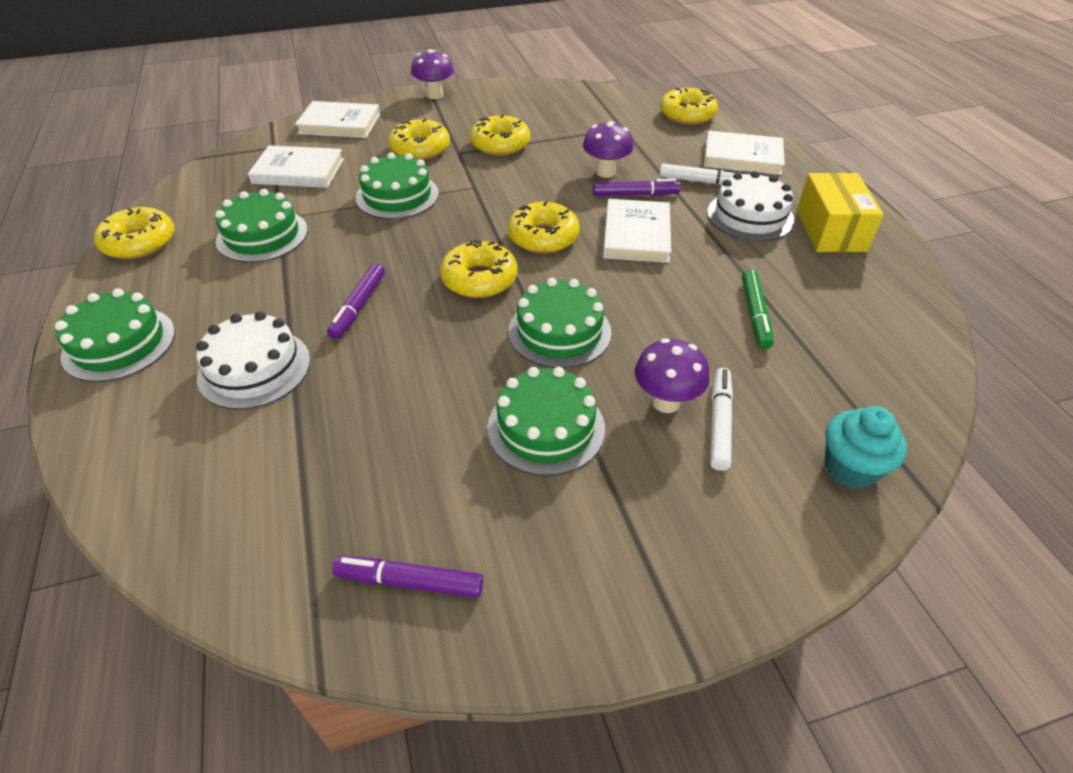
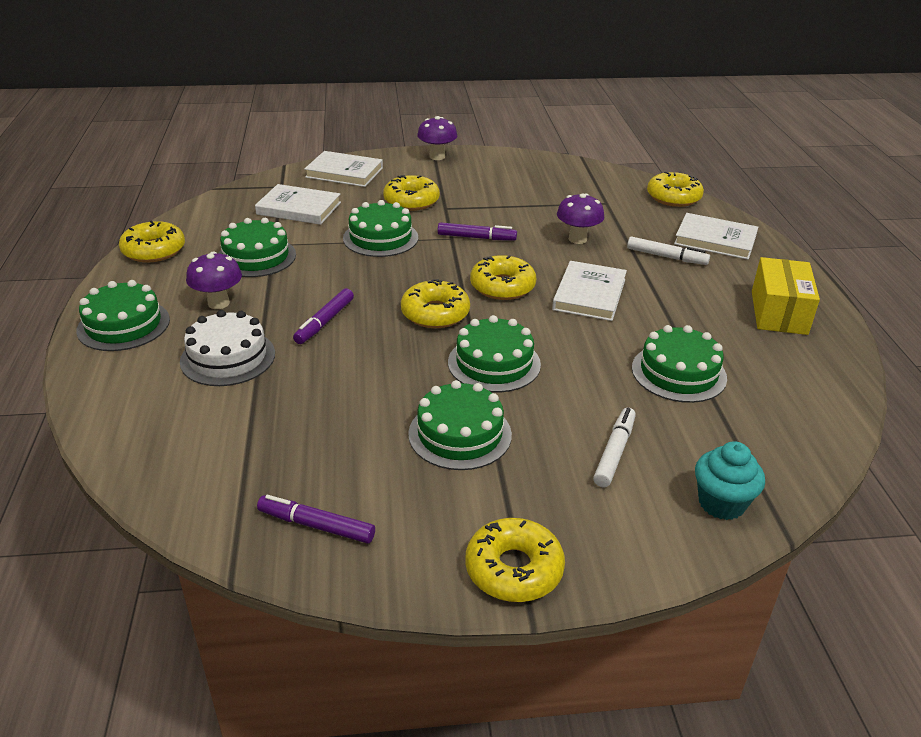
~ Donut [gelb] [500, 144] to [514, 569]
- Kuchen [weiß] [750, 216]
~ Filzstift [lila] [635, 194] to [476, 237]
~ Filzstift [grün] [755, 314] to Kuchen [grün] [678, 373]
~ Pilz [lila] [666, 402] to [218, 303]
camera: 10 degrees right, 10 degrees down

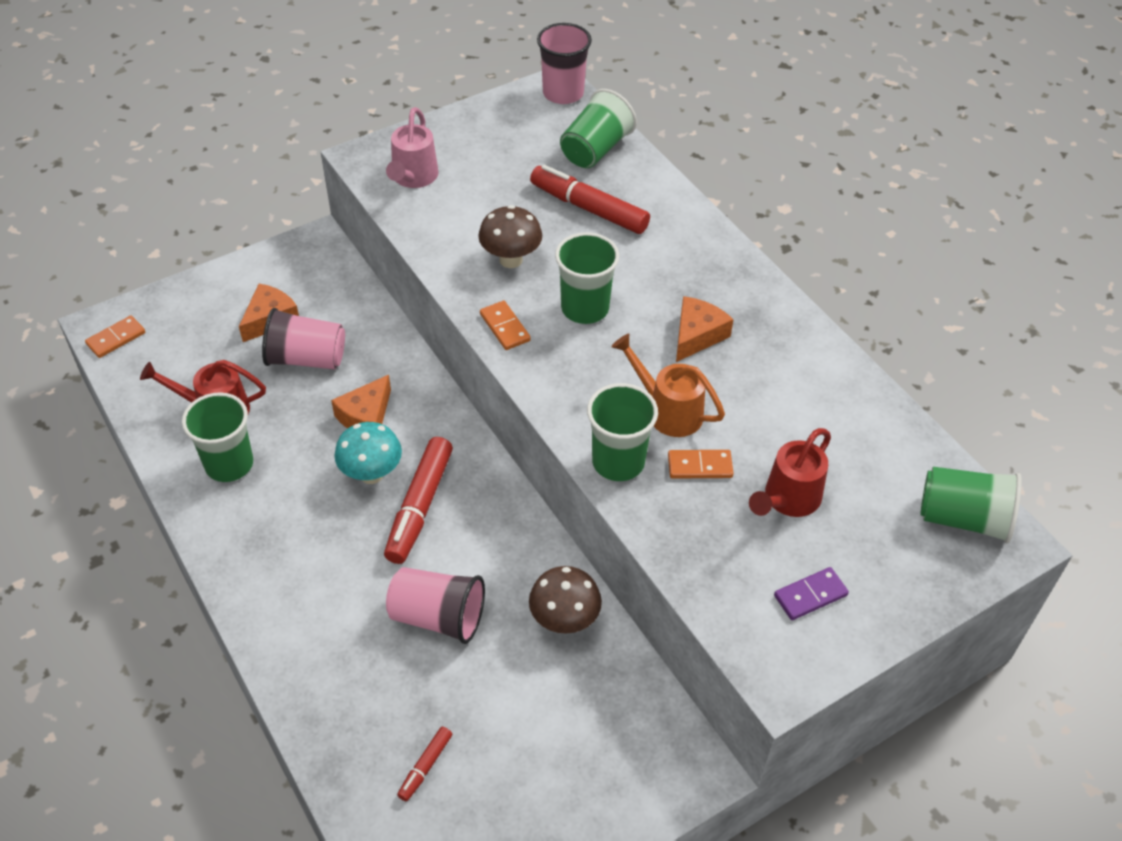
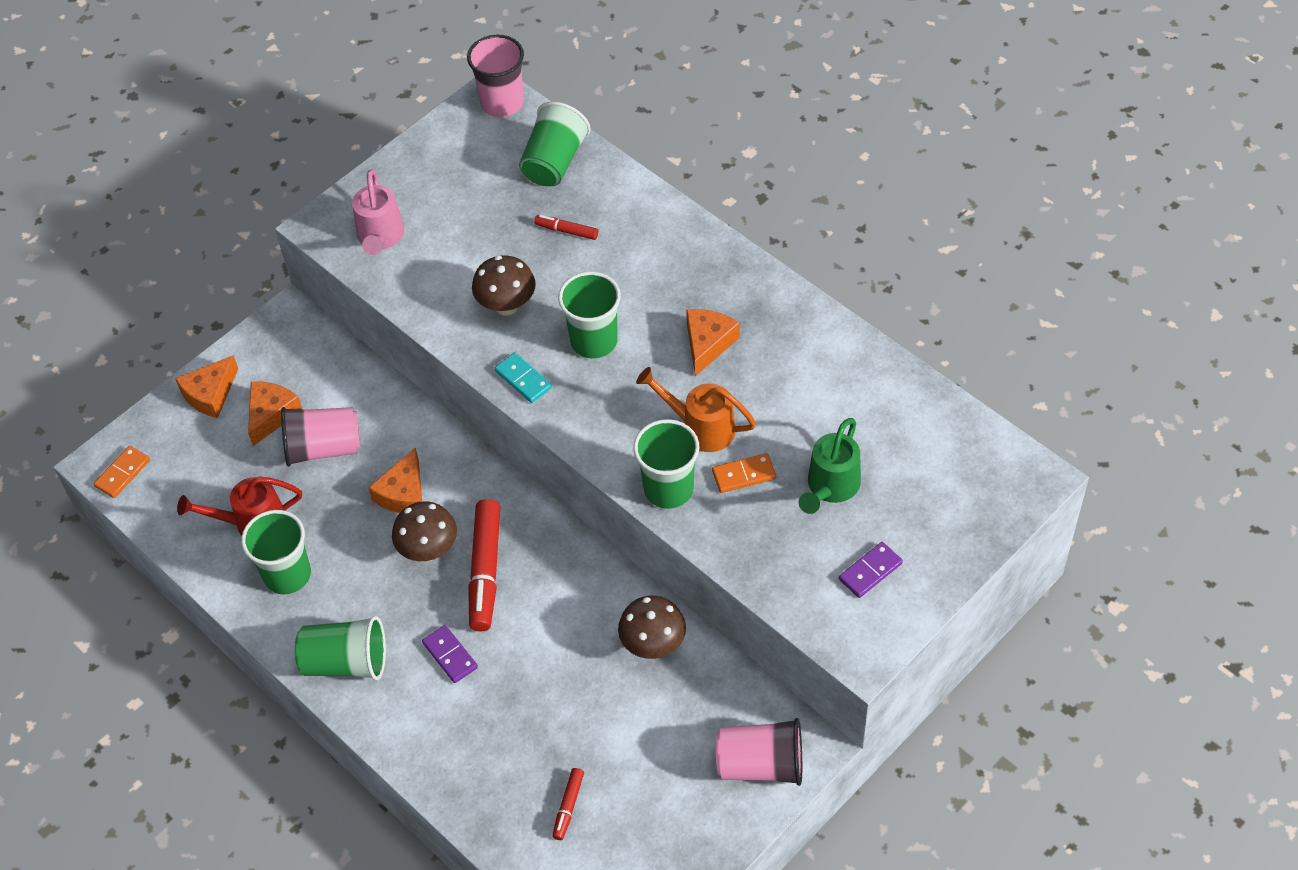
~ Filzstift [rot] [589, 208] = [566, 231] x0.49
~ Dominostein [orange] [505, 327] to Dominostein [türkis] [523, 379]
~ Pilz [türkis] [371, 474] to Pilz [braun] [429, 550]
~ Gießkanne [rot] [787, 500] to Gießkanne [grün] [830, 487]
~ Becher [grün] [963, 519] to [346, 662]
~ Becher [rosa] [438, 617] to [761, 764]
+ Käse [orange] [210, 394]
+ Dominostein [lila] [450, 655]
camera: 10 degrees left, 5 degrees up

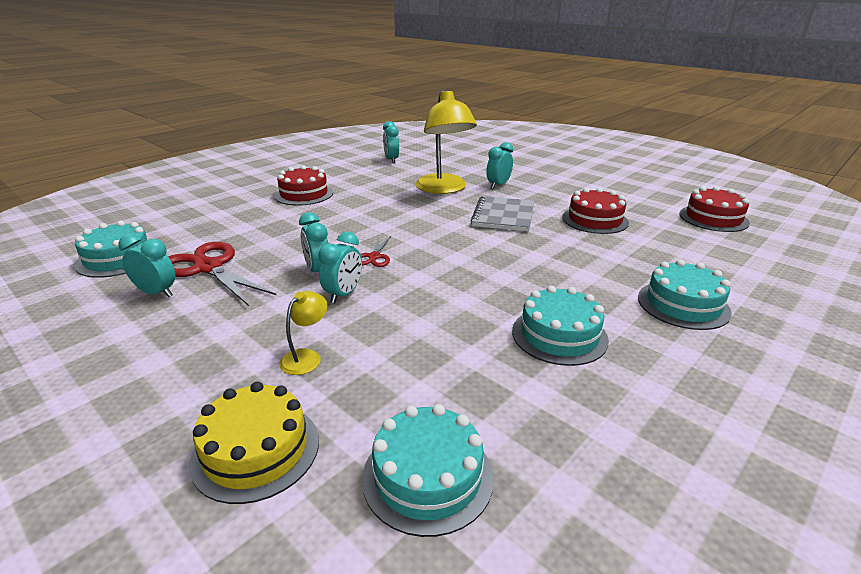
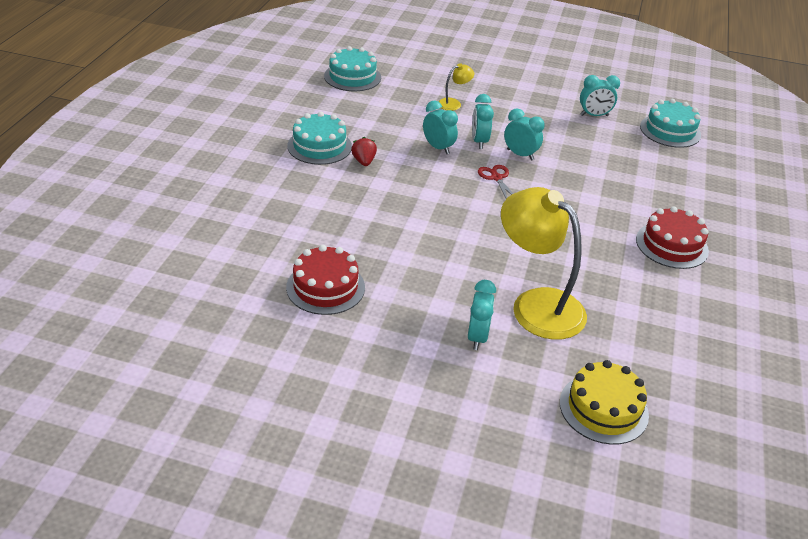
~ Wecker [türkis] [391, 160] to [438, 148]
- Kuchen [rot] [713, 218]
- Notizbuch [grau] [503, 216]
- Schere [rot] [208, 268]
- Kuchen [türkis] [683, 304]
~ Lampe [gelb] [306, 357] = [454, 103] 120 degrees counterclockwise
~ Kuchen [gelb] [256, 450] to [603, 408]
+ Erdbeere [rot] [364, 161]
camera: 150 degrees right, 10 degrees up

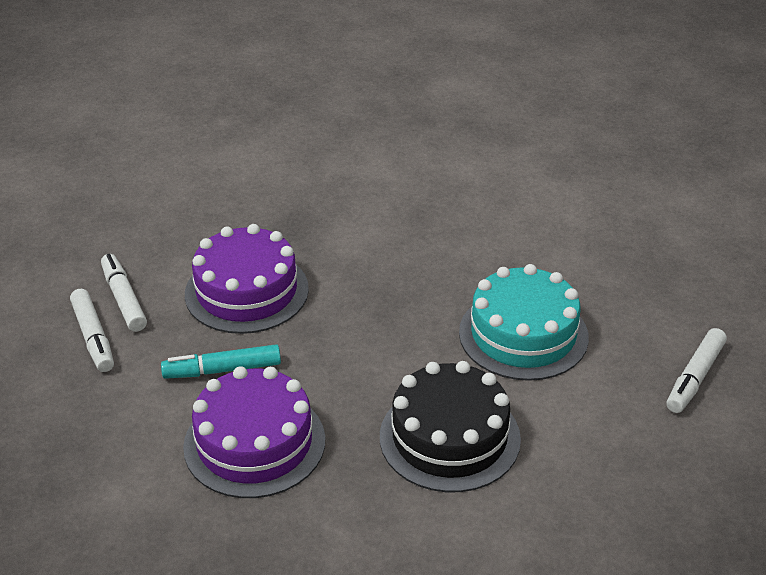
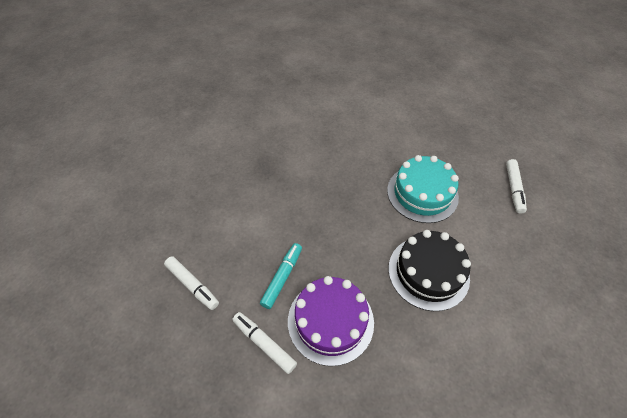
- Kuchen [lila] [246, 291]
~ Filzstift [weiß] [124, 299] to [264, 343]
~ Filzstift [türkis] [222, 370] = [282, 277] 150 degrees clockwise
camera: 25 degrees left, 15 degrees up

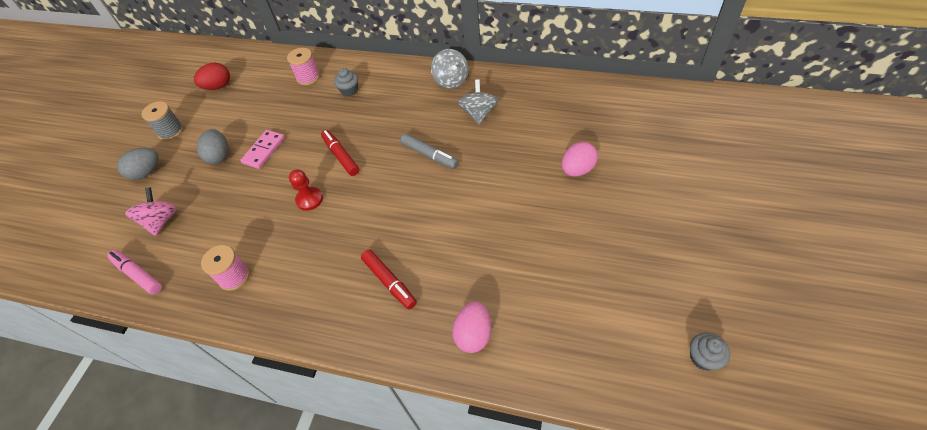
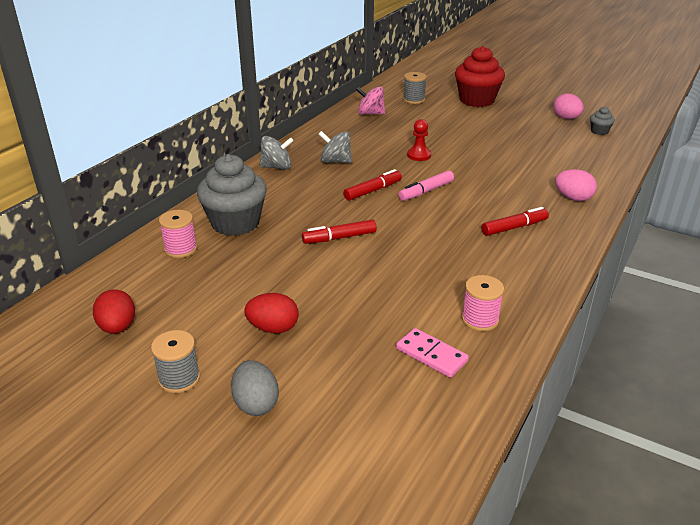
~ Muffin [grau] [349, 90] = [235, 223] x2.27
~ Ei [grau] [219, 156] to Ei [rot] [273, 328]
~ Dominostein [rosa] [264, 150] to [431, 355]
~ Filzstift [grau] [429, 155] to Filzstift [rot] [373, 191]
~ Ei [rosa] [577, 170] to [566, 118]
~ Bauer [rot] [309, 199] to [419, 155]
~ Kreisel [rosa] [161, 221] to [370, 113]
~ Filzstift [rosa] [138, 274] to [426, 191]
+ Muffin [rot] [476, 100]
+ Garnrolle [grau] [414, 100]
camera: 80 degrees left, 20 degrees down

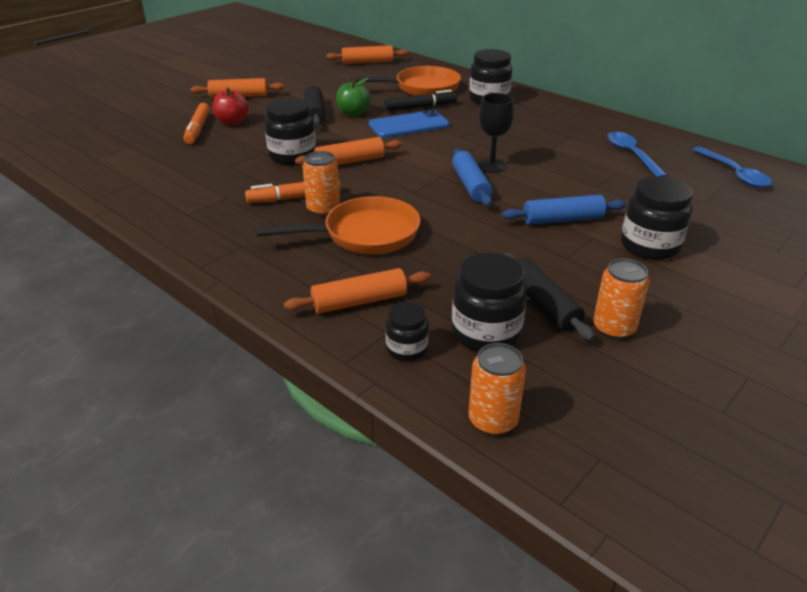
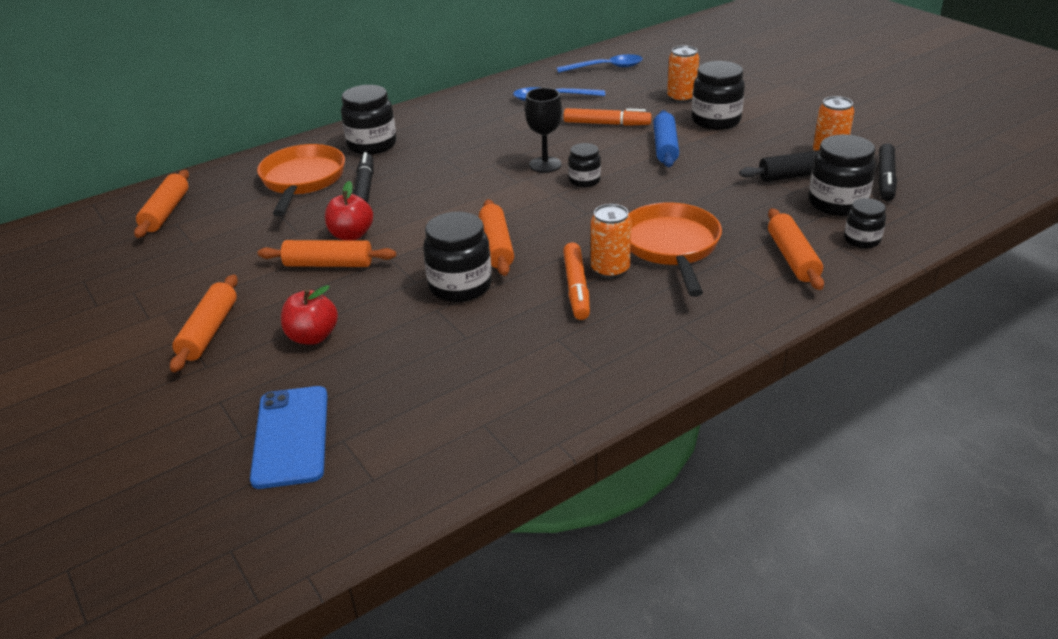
~ Apfel [grün] [353, 113] to Apfel [rot] [351, 235]
~ Nudelholz [schwarz] [315, 113] to Nudelholz [orange] [328, 264]
~ Filzstift [orange] [198, 129] to [606, 124]
~ Handy [blau] [409, 125] to [291, 436]
~ Nudelholz [blau] [470, 185] to Einmachglas [schwarz] [584, 181]
~ Dose [orange] [493, 420] to [681, 97]
+ Filzstift [schwarz] [885, 179]
camera: 75 degrees left, 0 degrees up

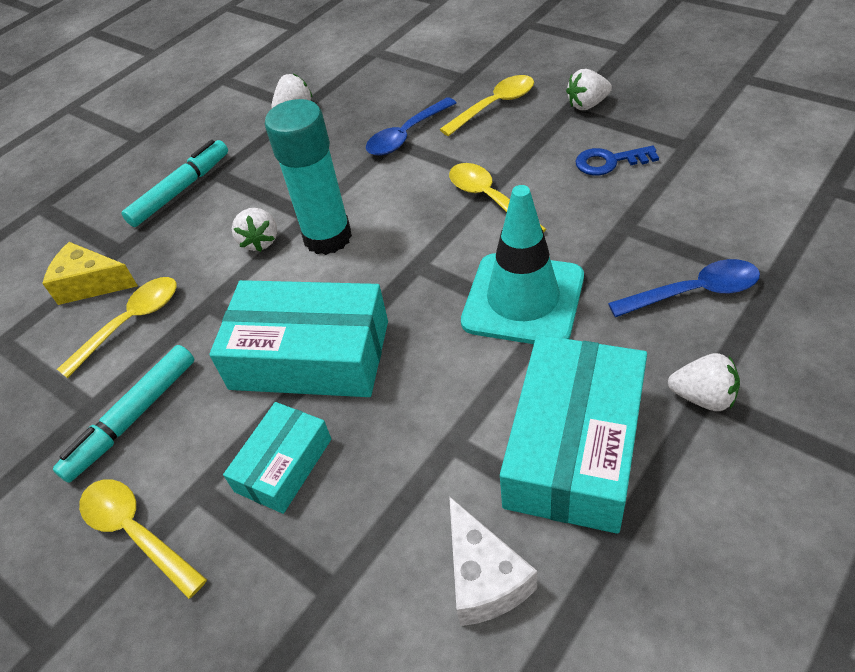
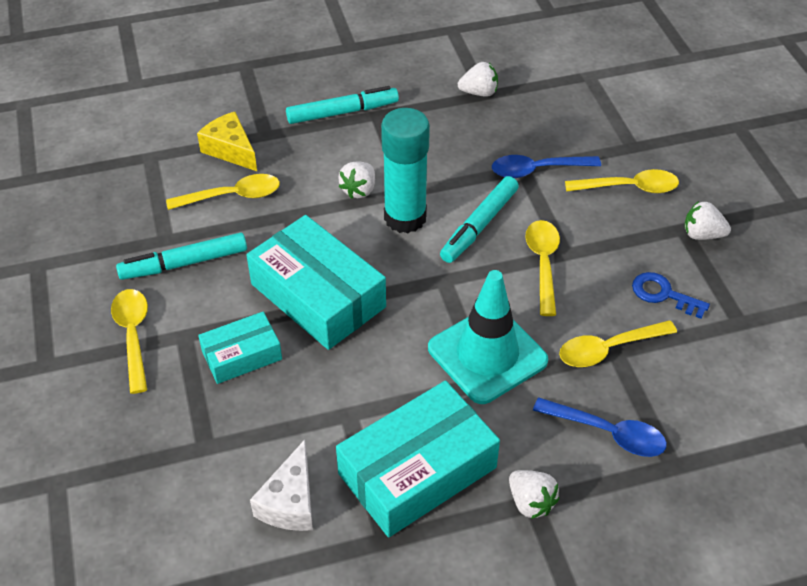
+ Filzstift [türkis] [479, 225]
+ Löffel [gelb] [608, 349]
camera: 30 degrees right, 0 degrees up

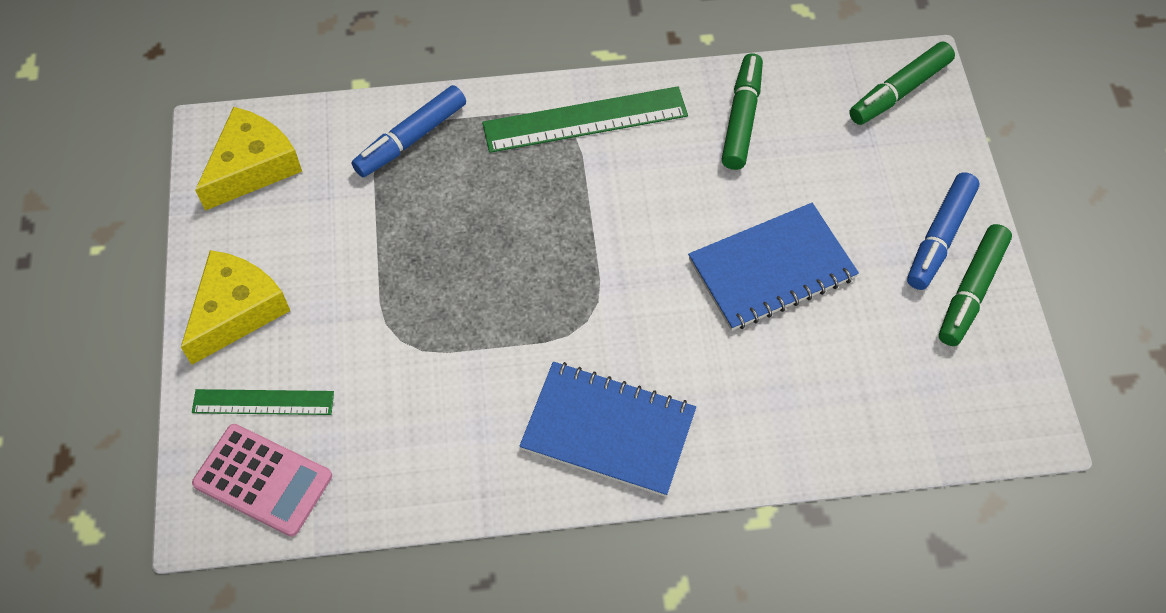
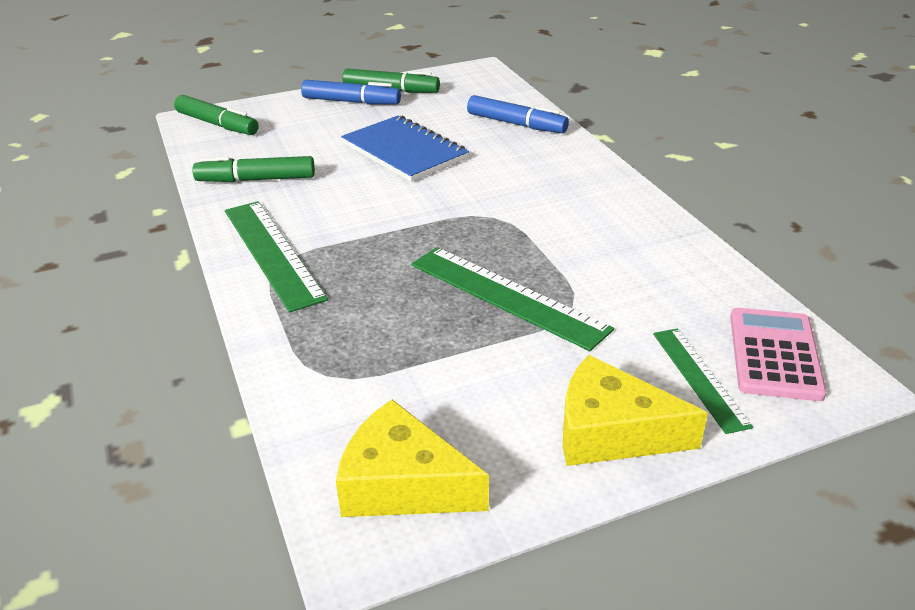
~ Filzstift [blau] [411, 139] to [516, 124]
- Notizbuch [blau] [608, 430]
+ Lineal [grün] [507, 296]
camera: 105 degrees left, 25 degrees down

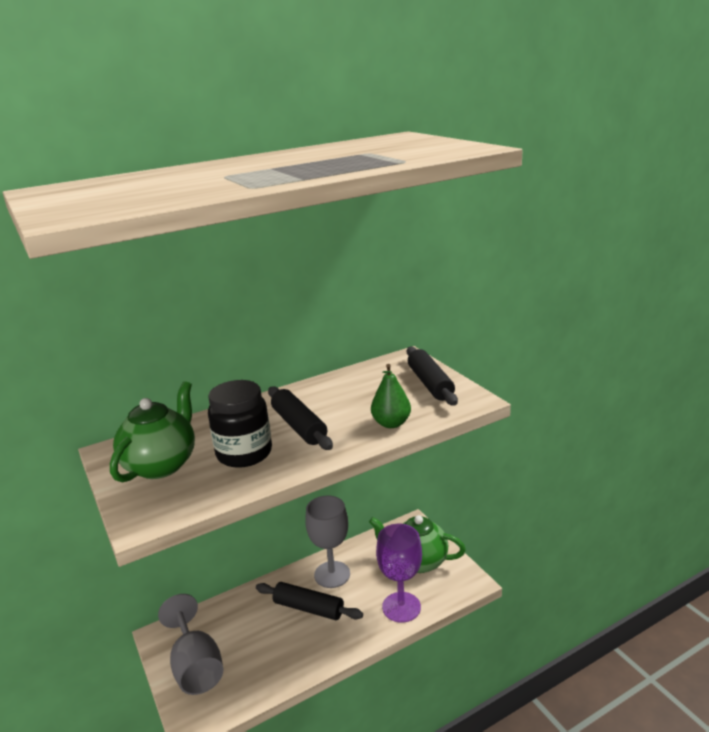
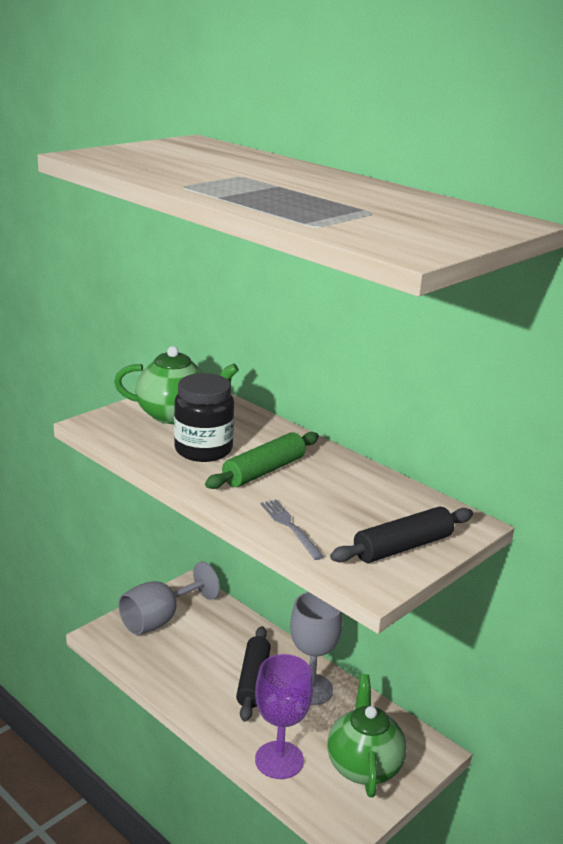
~ Birne [grün] [391, 423] to Gabel [grau] [290, 527]
~ Nudelholz [schwarz] [299, 426] to Nudelholz [grün] [263, 471]
camera: 70 degrees right, 0 degrees up

